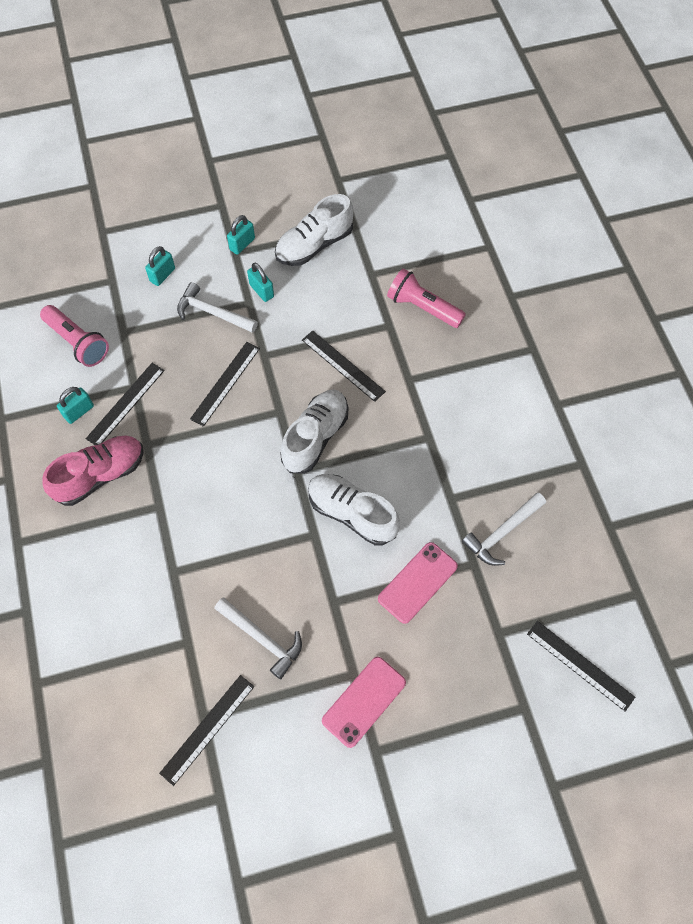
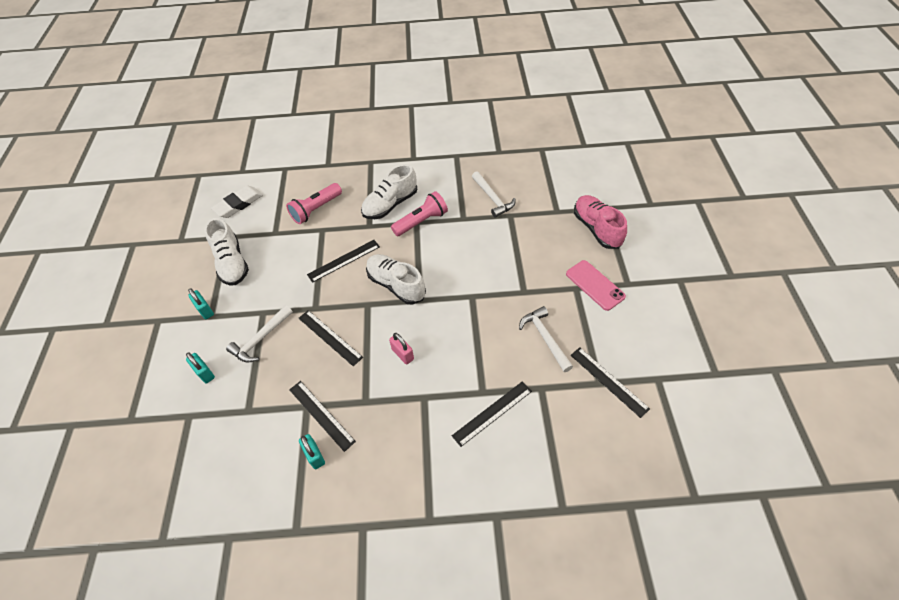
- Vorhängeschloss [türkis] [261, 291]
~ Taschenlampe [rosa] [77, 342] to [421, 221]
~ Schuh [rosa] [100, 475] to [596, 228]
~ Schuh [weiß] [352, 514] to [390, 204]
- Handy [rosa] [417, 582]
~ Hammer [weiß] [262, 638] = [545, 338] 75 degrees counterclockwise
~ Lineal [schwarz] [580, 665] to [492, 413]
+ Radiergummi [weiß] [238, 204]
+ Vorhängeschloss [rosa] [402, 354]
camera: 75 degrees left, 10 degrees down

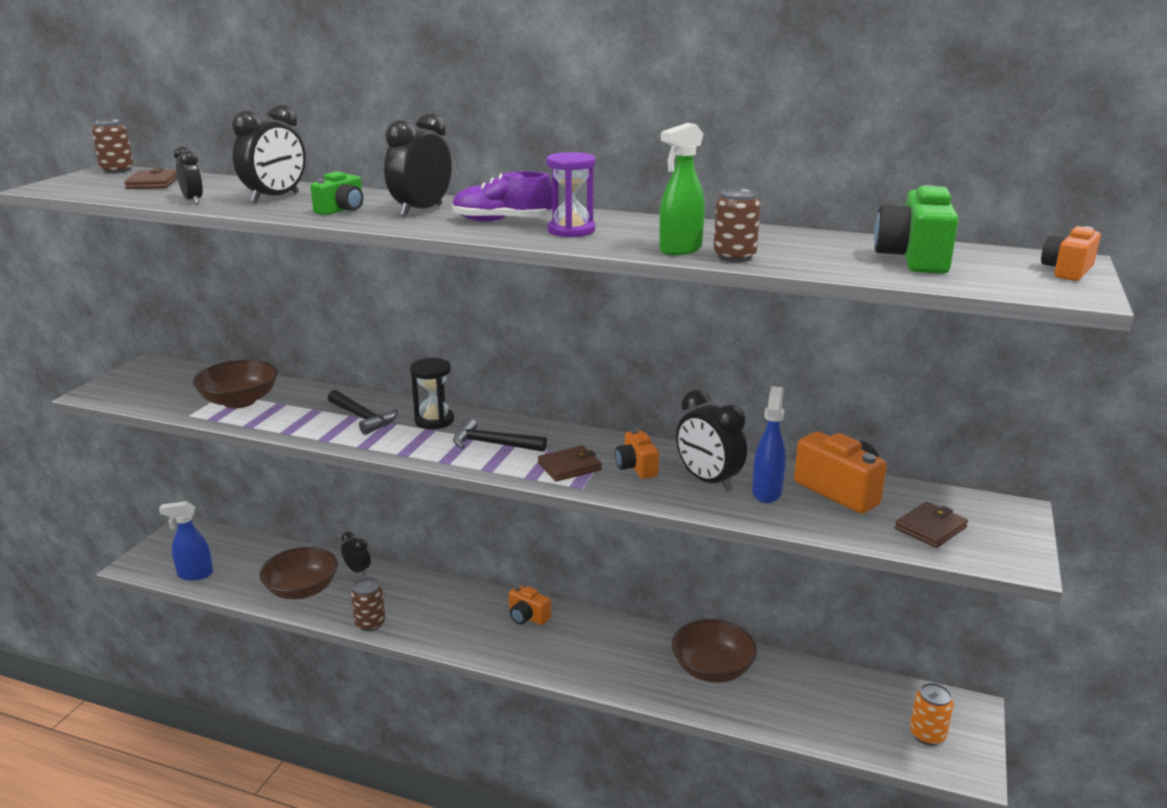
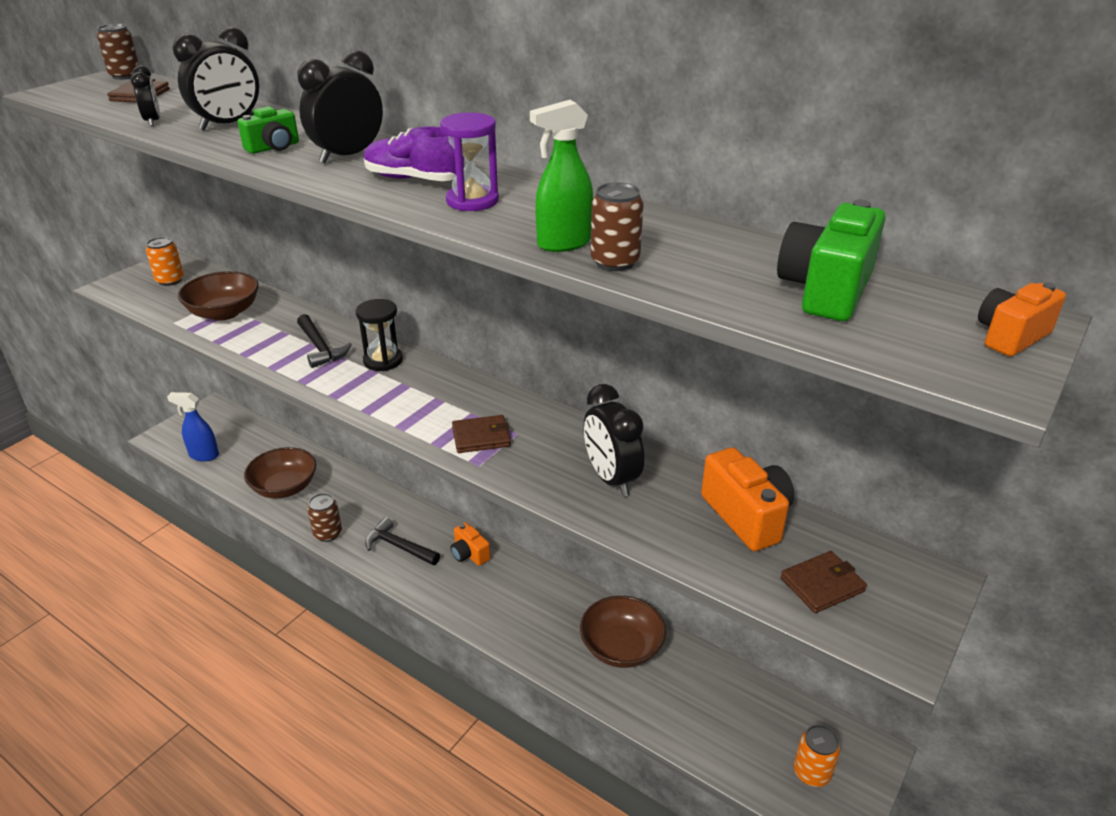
- Sprühflasche [blau] [766, 492]
~ Hammer [schwarz] [493, 444] to [399, 547]
- Kamera [orange] [636, 467]
- Wecker [schwarz] [357, 570]
+ Dose [orange] [170, 280]
camera: 15 degrees right, 10 degrees up

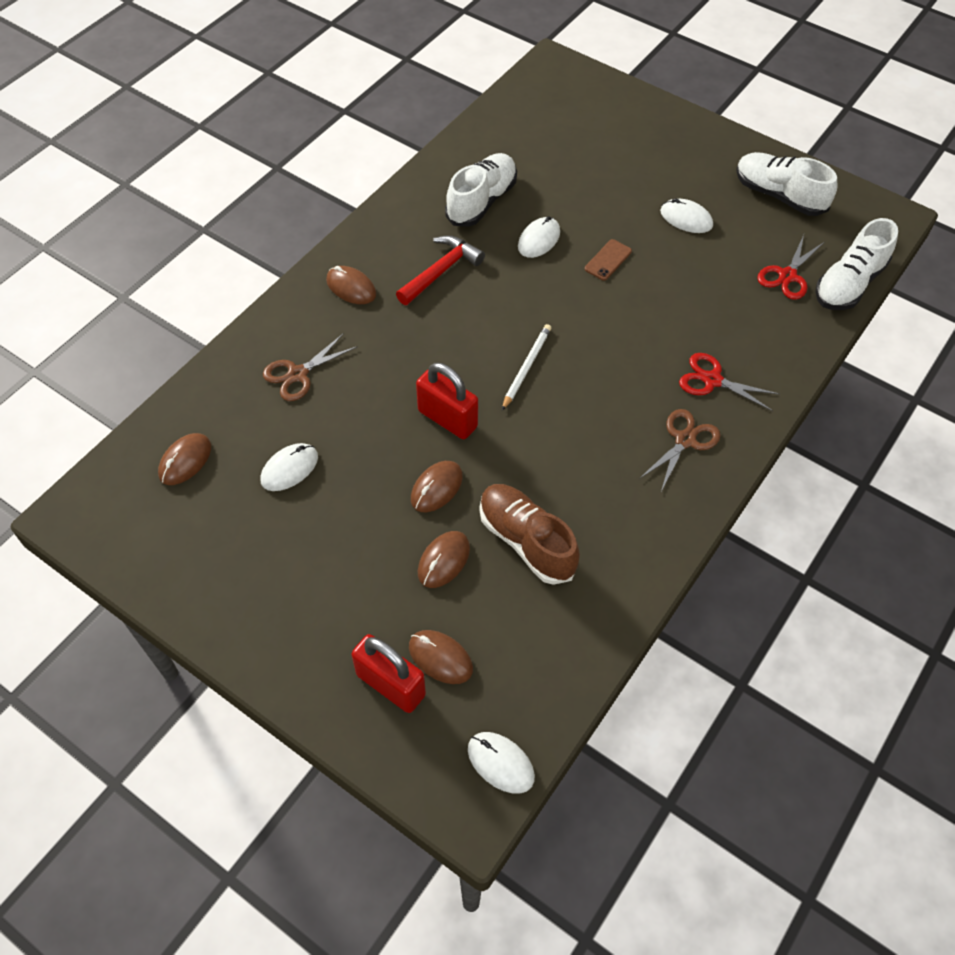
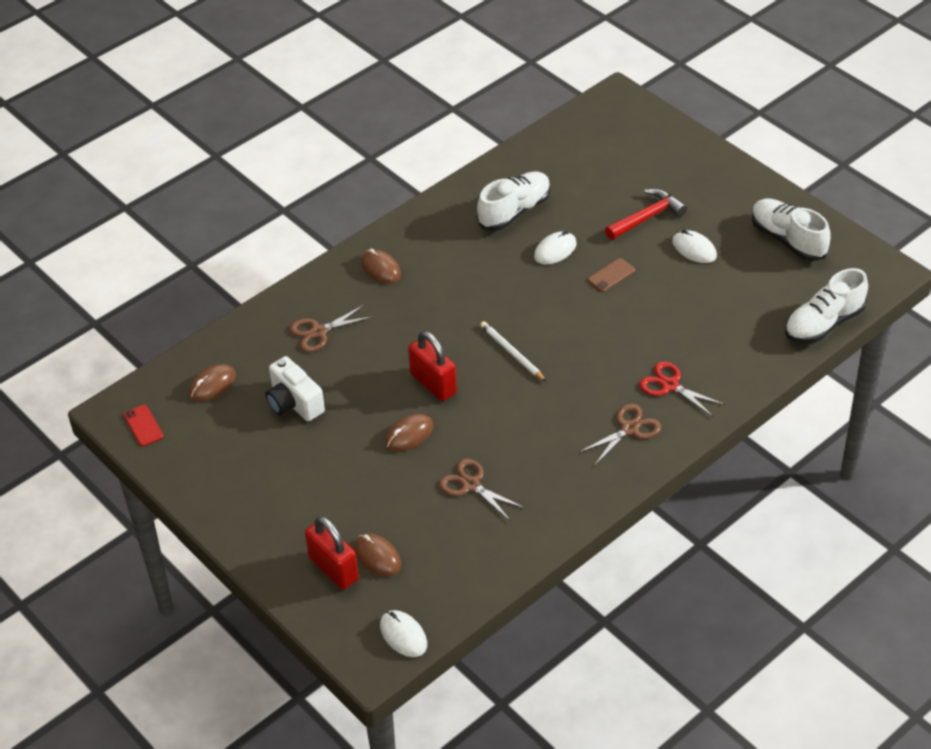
~ Hammer [rot] [441, 271] to [647, 217]
- Schere [rot] [787, 276]
~ Bleistift [weiß] [526, 367] = [512, 353] 75 degrees counterclockwise
~ Computermaus [weiß] [289, 469] to Kamera [weiß] [294, 403]
~ Schuh [braun] [526, 541] to Schere [braun] [471, 485]
- Computermaus [braun] [443, 560]
+ Handy [rot] [143, 425]
camera: 15 degrees right, 10 degrees down

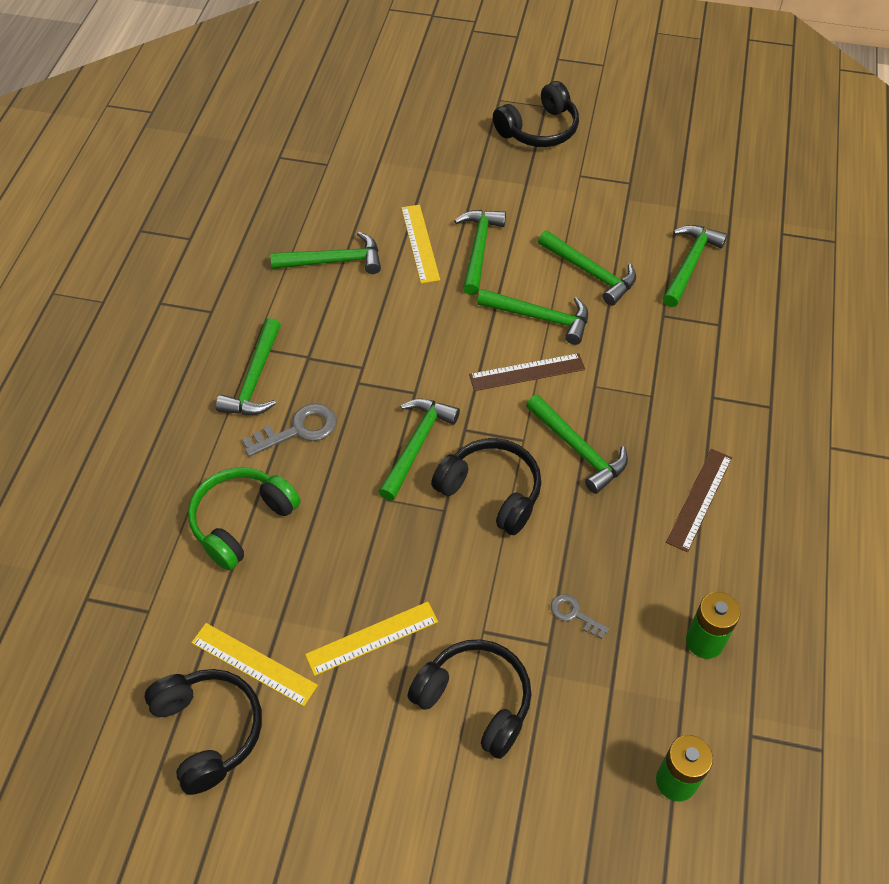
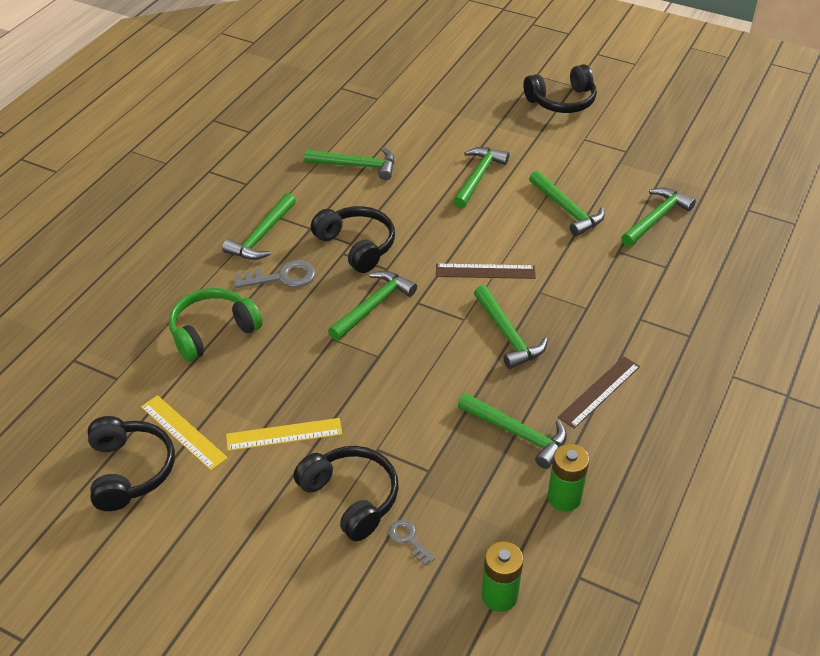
- Lineal [gelb] [420, 243]
~ Hammer [grün] [540, 317] to [517, 433]
~ Kopfhörer [schwarz] [491, 491] to [357, 246]
~ Schlüssel [grau] [574, 614] to [408, 539]
camera: 15 degrees right, 10 degrees down

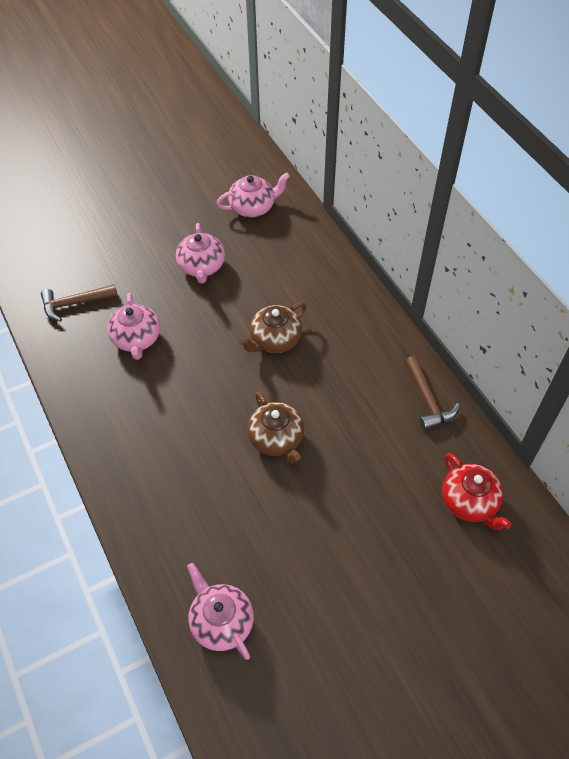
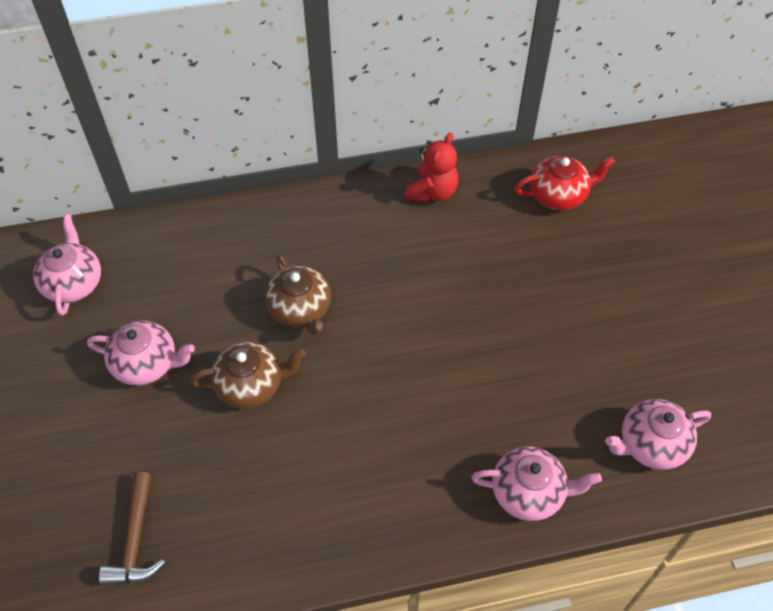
~ Teekanne [rosa] [136, 339] to [529, 492]
~ Hammer [braun] [428, 400] to Teddybär [rot] [432, 192]
~ Teekanne [braun] [277, 439] to [251, 385]
camera: 75 degrees left, 0 degrees up

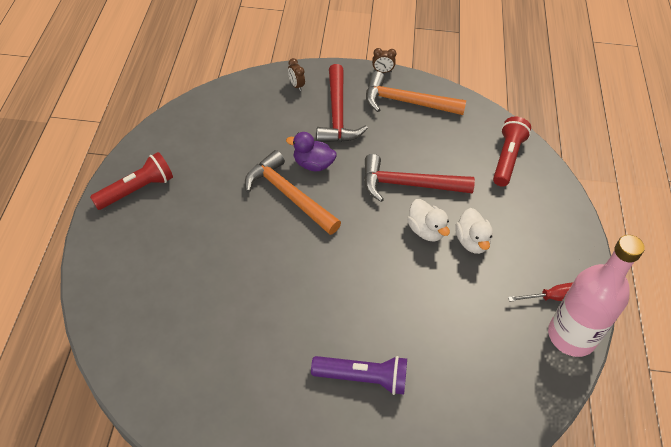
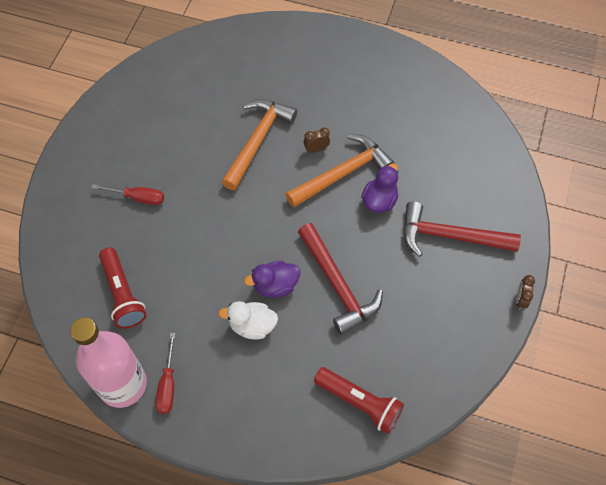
~ Wecker [braun] [296, 85] to [316, 149]
~ Hammer [orange] [406, 102] to [257, 141]
~ Taschenlampe [rot] [136, 190] to [123, 294]
~ Hammer [rot] [409, 185] = [337, 285] 135 degrees clockwise
~ Ente [weiß] [425, 230] to Ente [lila] [275, 285]
~ Taschenlampe [lila] [362, 378] to Schraubenzieher [rot] [138, 197]
camera: 105 degrees right, 10 degrees up

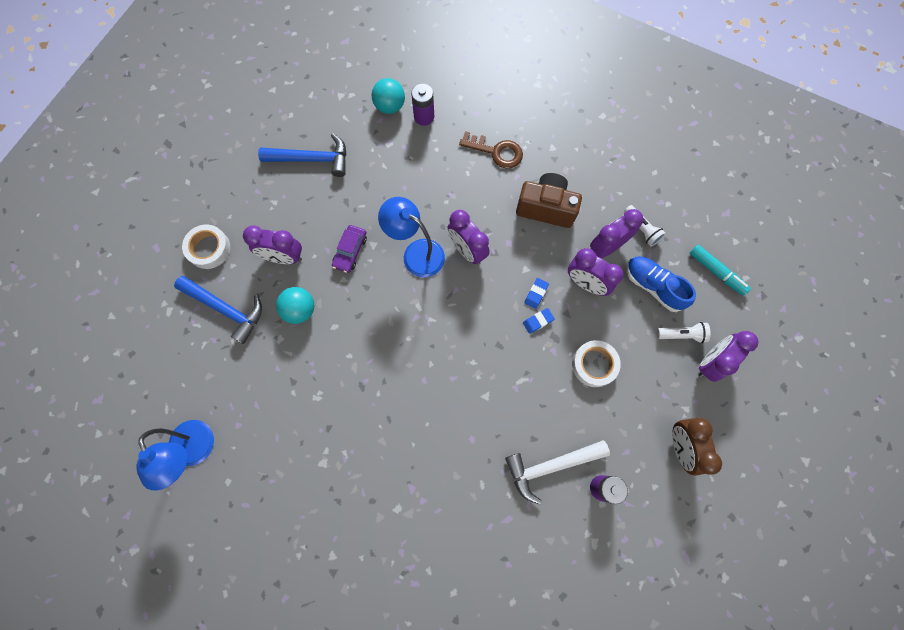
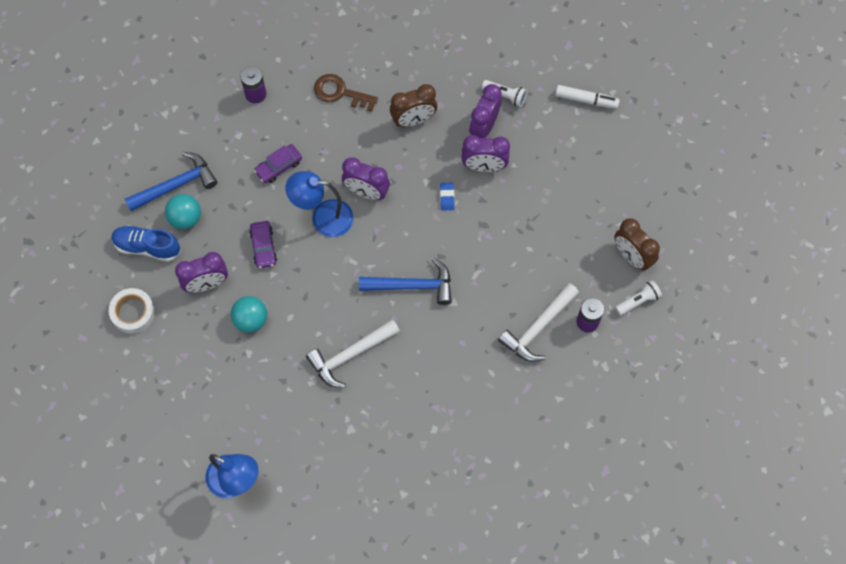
~ Ball [türkis] [390, 106] to [185, 218]
~ Schlüssel [braun] [496, 152] = [340, 92] 150 degrees counterclockwise
~ Kamera [braun] [546, 208] to Wecker [braun] [413, 120]
~ Filzstift [türkis] [716, 272] to Filzstift [weiß] [586, 100]
~ Schuh [blau] [653, 286] to [147, 247]
~ Hammer [blau] [226, 309] to [412, 285]
- Radiergummi [blau] [538, 321]
~ Taschenlampe [weiß] [682, 335] to [638, 301]
- Wecker [lila] [711, 362]
- Klebeband [weiß] [594, 364]
+ Auto [lila] [278, 166]
+ Hammer [weiß] [350, 355]
camera: 30 degrees left, 5 degrees down

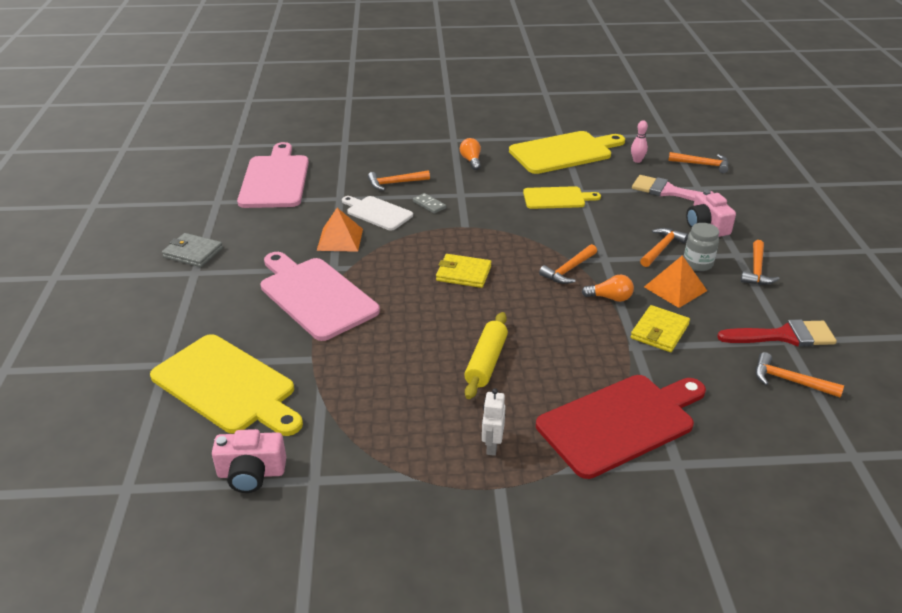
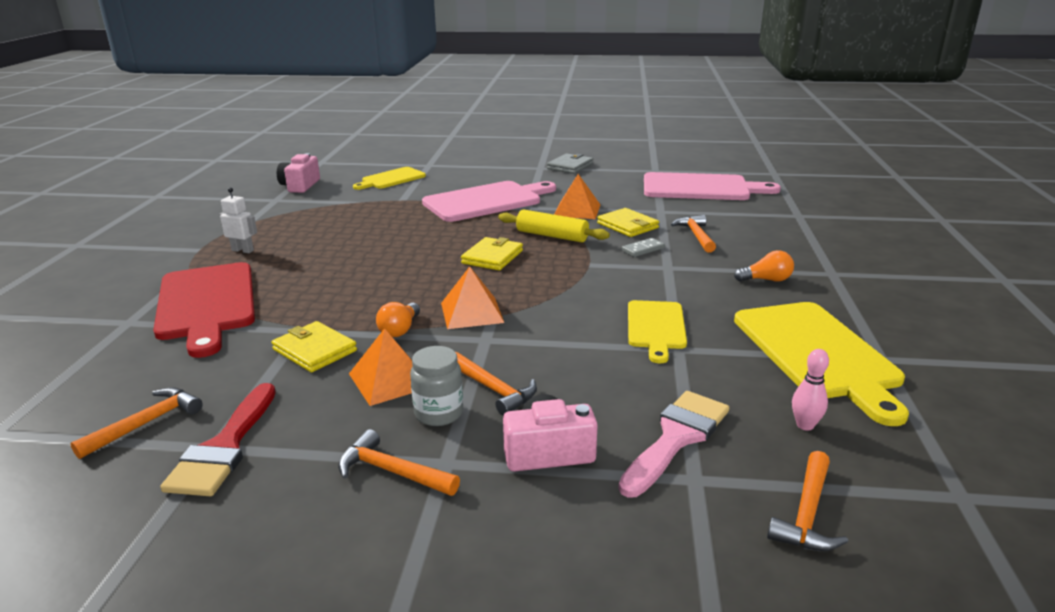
~ Schneidebrett [weiß] [377, 212] to Geldbörse [gelb] [627, 225]
~ Hammer [orange] [568, 270] to Pyramide [orange] [471, 312]
~ Nudelholz [gelb] [486, 362] to [552, 236]
~ Schneidebrett [gelb] [227, 386] = [391, 179] x0.59
camera: 100 degrees right, 10 degrees down

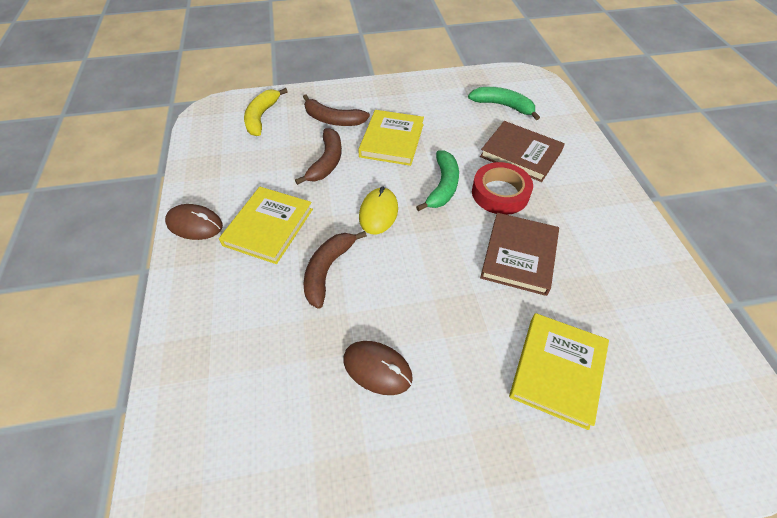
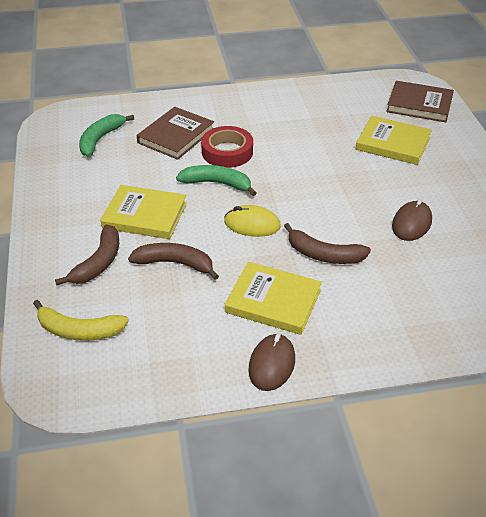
~ Buch [braun] [519, 256] to [419, 104]
camera: 90 degrees left, 10 degrees down

